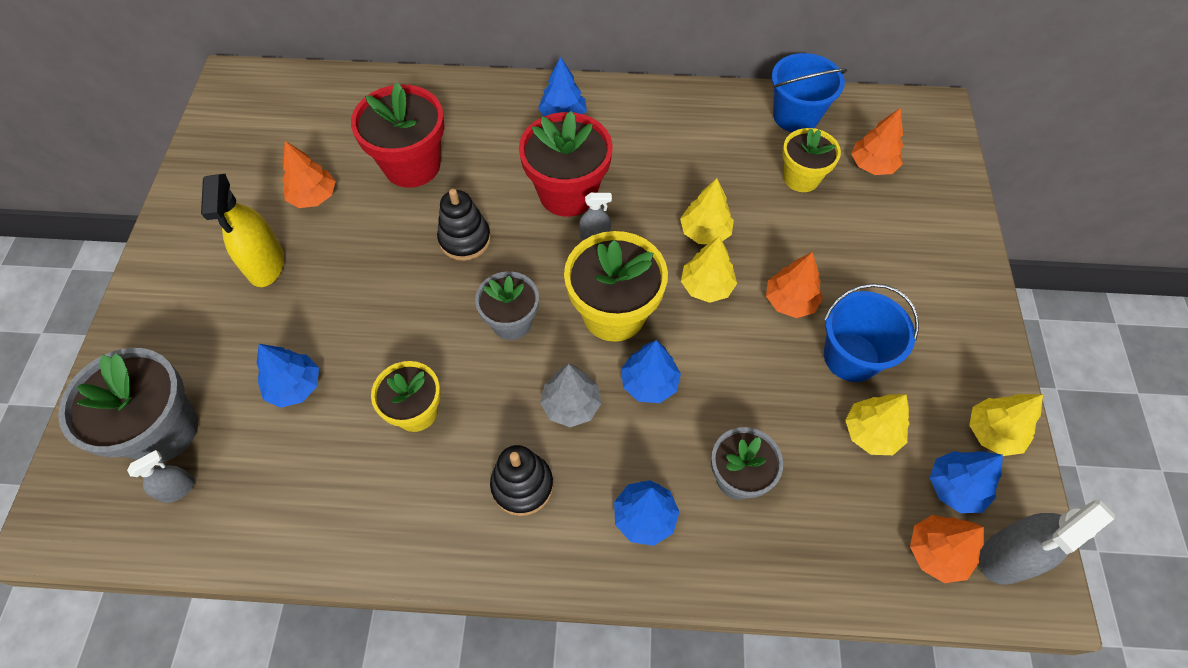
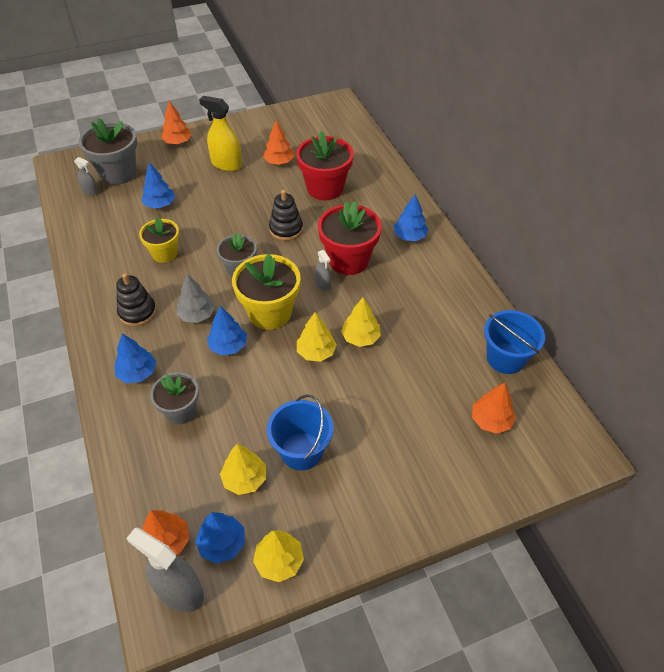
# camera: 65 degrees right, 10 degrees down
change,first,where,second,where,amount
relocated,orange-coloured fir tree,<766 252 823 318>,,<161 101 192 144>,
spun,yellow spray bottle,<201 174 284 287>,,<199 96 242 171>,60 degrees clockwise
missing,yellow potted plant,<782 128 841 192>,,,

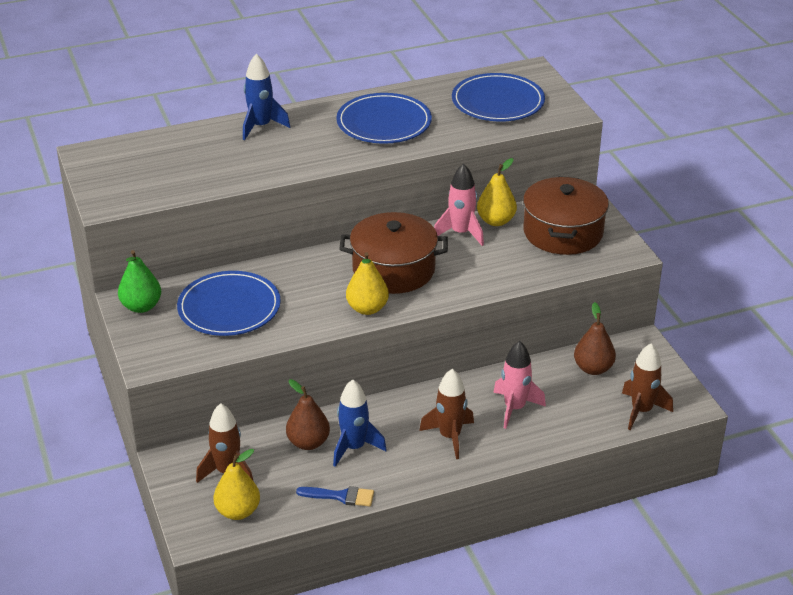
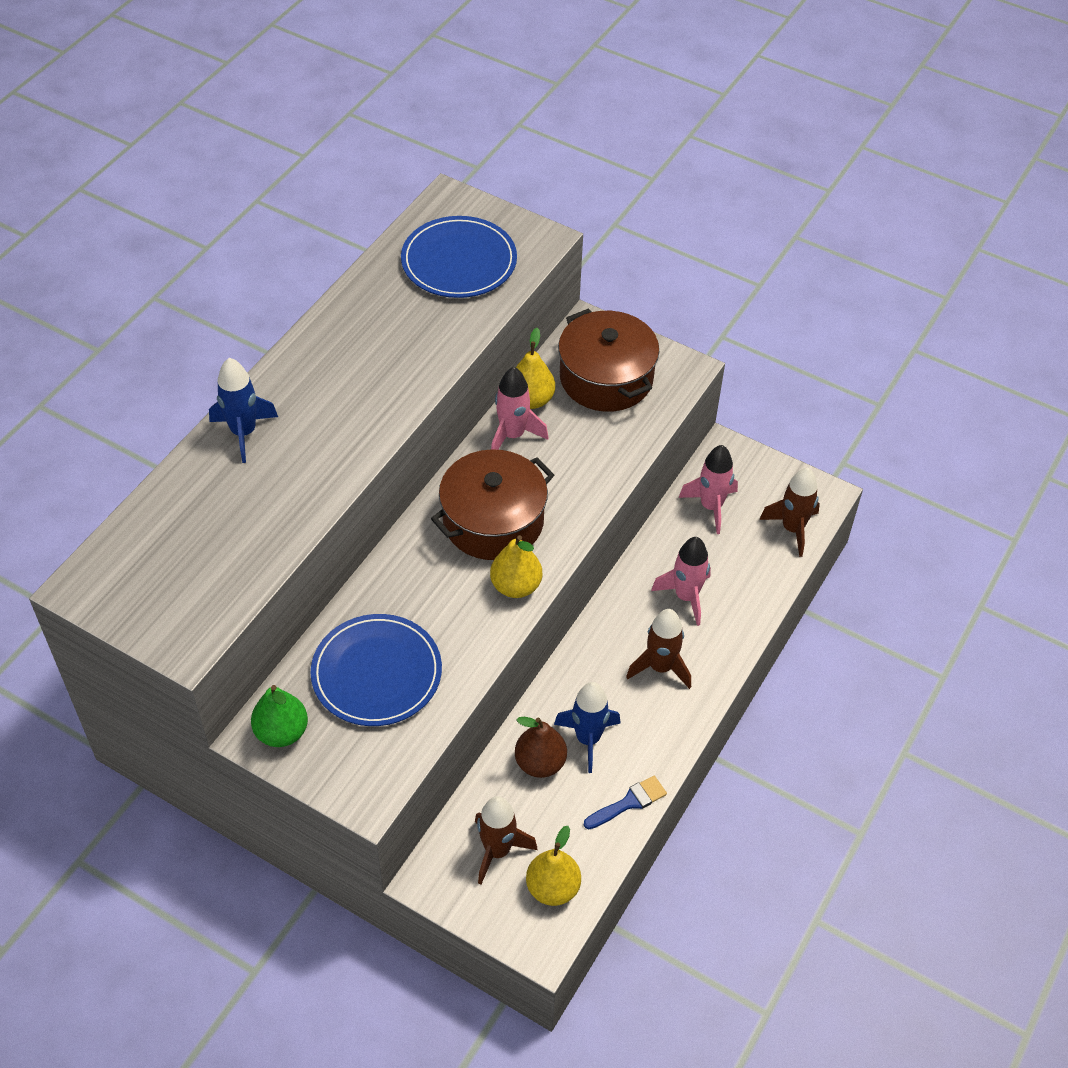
# camera: 40 degrees left, 15 degrees up
change,first,where,second,where,amount
exchanged,dark brown pear fruit,<574 302 616 375>,rosy spaceship,<679 445 738 534>,
missing,cobalt dinner plate,<336 93 432 144>,,,

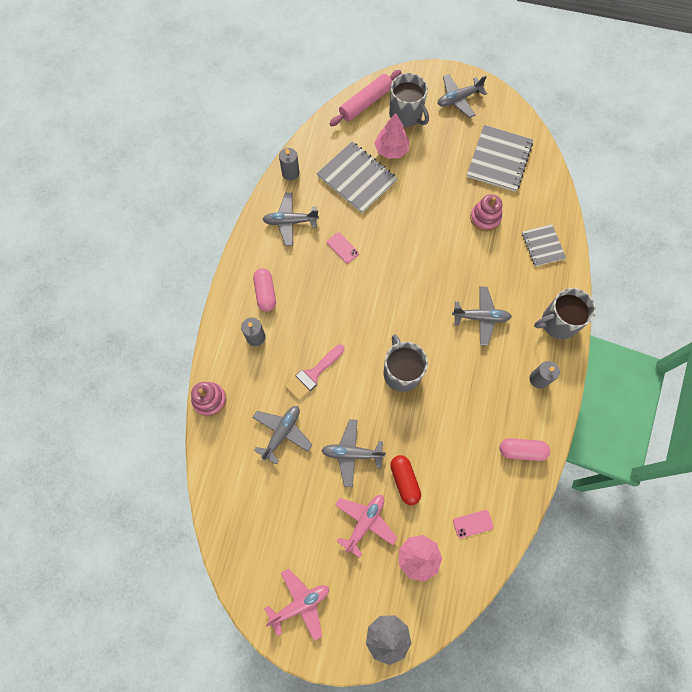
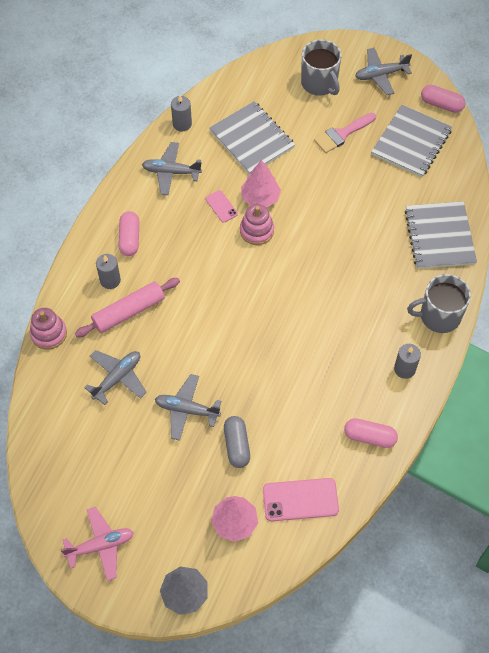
# camera: 10 degrees right, 10 degrees down
change,first,where,second,where,amount
relocated,rosy rolling pin,<329 70 402 126>,,<75 278 180 337>,
colour,crimson pill,<390 455 421 505>,ash-grey pill,<224 416 250 468>,
relocated,rosy ring stacker,<470 194 502 232>,,<240 204 274 245>,
relocated,rosy fir tree,<374 113 409 159>,,<241 160 281 208>,
size,rosy smartphone,<453 510 494 538>,,<263 478 339 521>,x1.81
relocated,rosy brush,<285 344 345 401>,,<314 112 376 153>,
size,ash-grey notepad,<522 224 566 267>,,<405 201 477 269>,x1.67
appeared,,,rosy pill,<421 85 466 113>,
missing,rosy plane,<335 495 397 558>,,,
missing,ash-grey coffee mug,<384 334 428 392>,,,
missing,ash-grey plane,<452 286 512 346>,,,

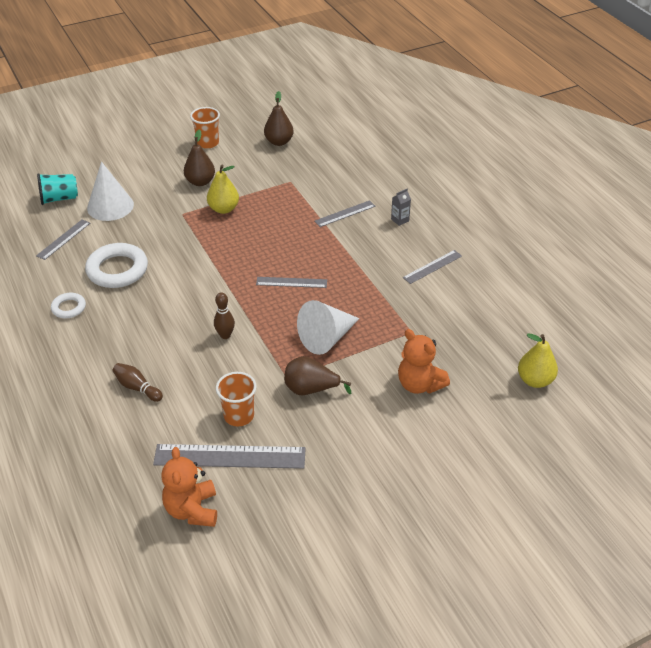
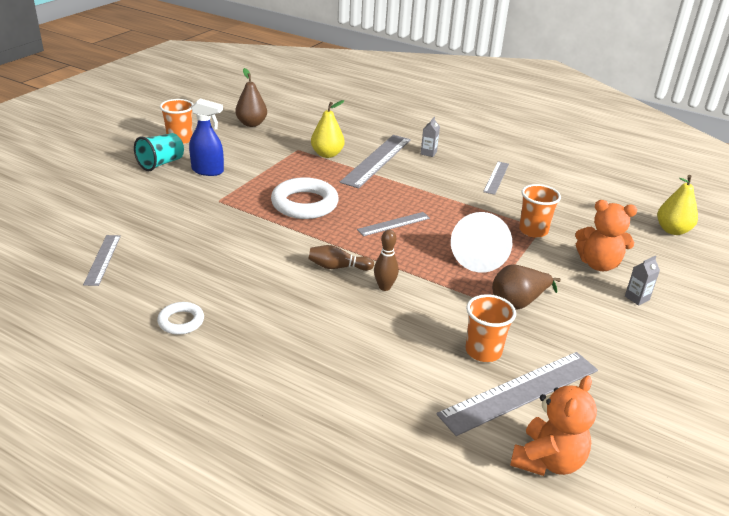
# camera: 35 degrees left, 10 degrees down
change,first,where,second,where,amount
relocated,turquoise tumbler,<37 173 78 205>,,<134 133 184 171>,
exchanged,dark brown pear fruit,<184 130 215 186>,cobalt spray bottle,<189 99 224 176>,
relocated,snow-white torus,<85 243 148 288>,,<271 177 339 219>,
relocated,dark brown tenpin,<112 363 163 402>,,<308 245 374 271>,
relocated,yellow pear fruit,<207 165 239 214>,,<311 100 344 158>,
size,ash-grey ruler,<315 200 376 227>,,<340 135 411 188>,x1.78
spun,orange-coloured teddy,<161 447 217 527>,,<510 376 597 476>,105 degrees counterclockwise
appeared,,,orange-coloured tumbler,<519 184 561 238>,
appeared,,,ash-grey juice carton,<625 256 660 305>,
missing,snow-white solid cone,<87 162 134 221>,,,

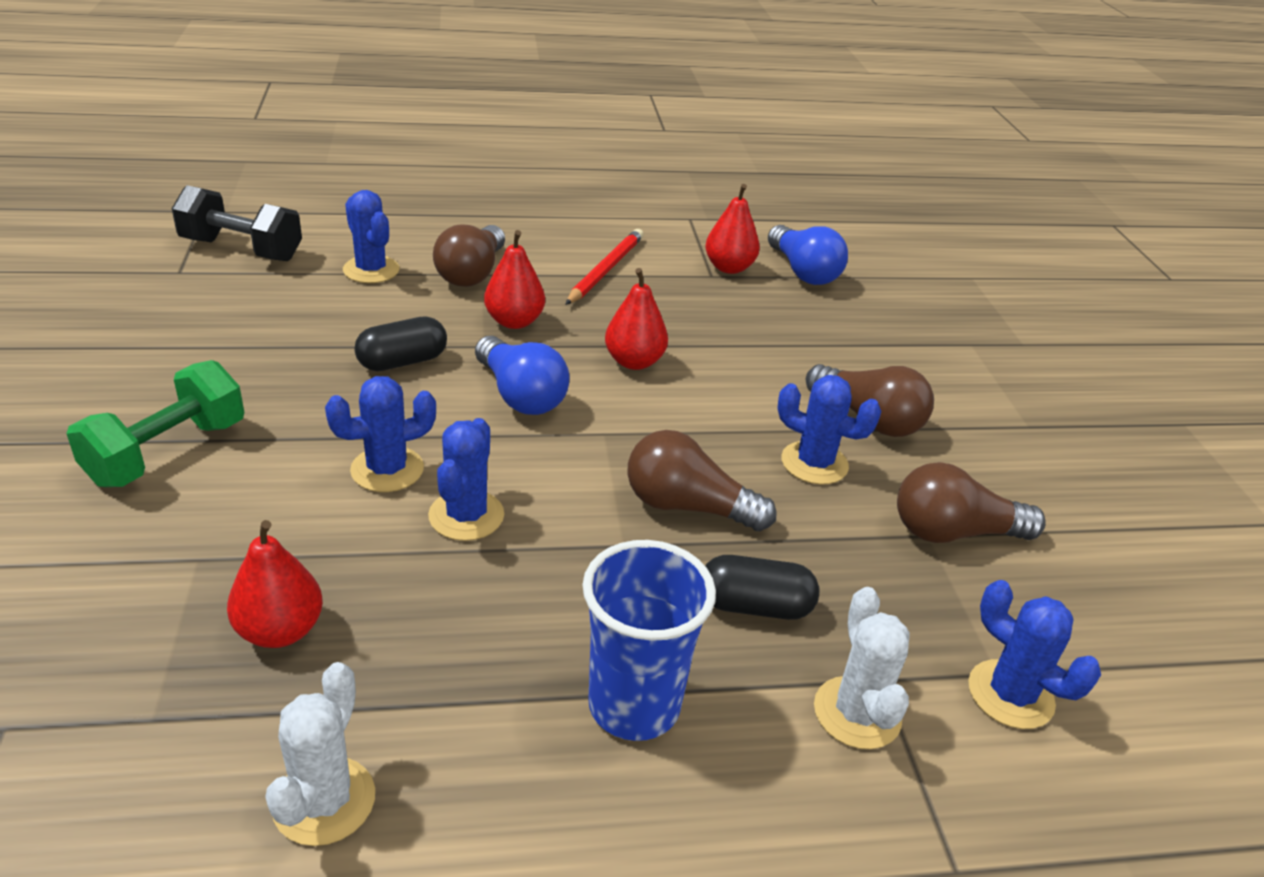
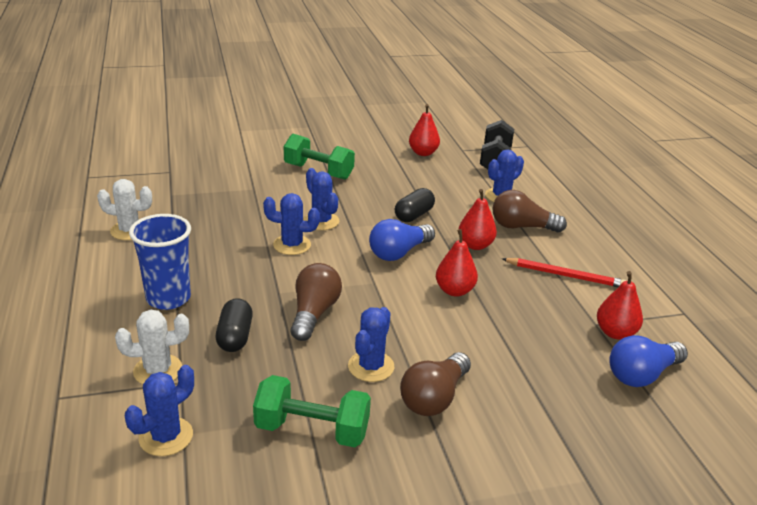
# camera: 85 degrees right, 5 degrees down
change,first,where,second,where,amount
exchanged,dark brown lightbulb,<897 462 1046 543>,emerald dumbbell,<253 375 371 447>,
spun,jet-black pill,<354 317 447 371>,,<395 188 435 222>,75 degrees clockwise
relocated,crimson pear fruit,<227 520 323 648>,,<409 104 440 156>,

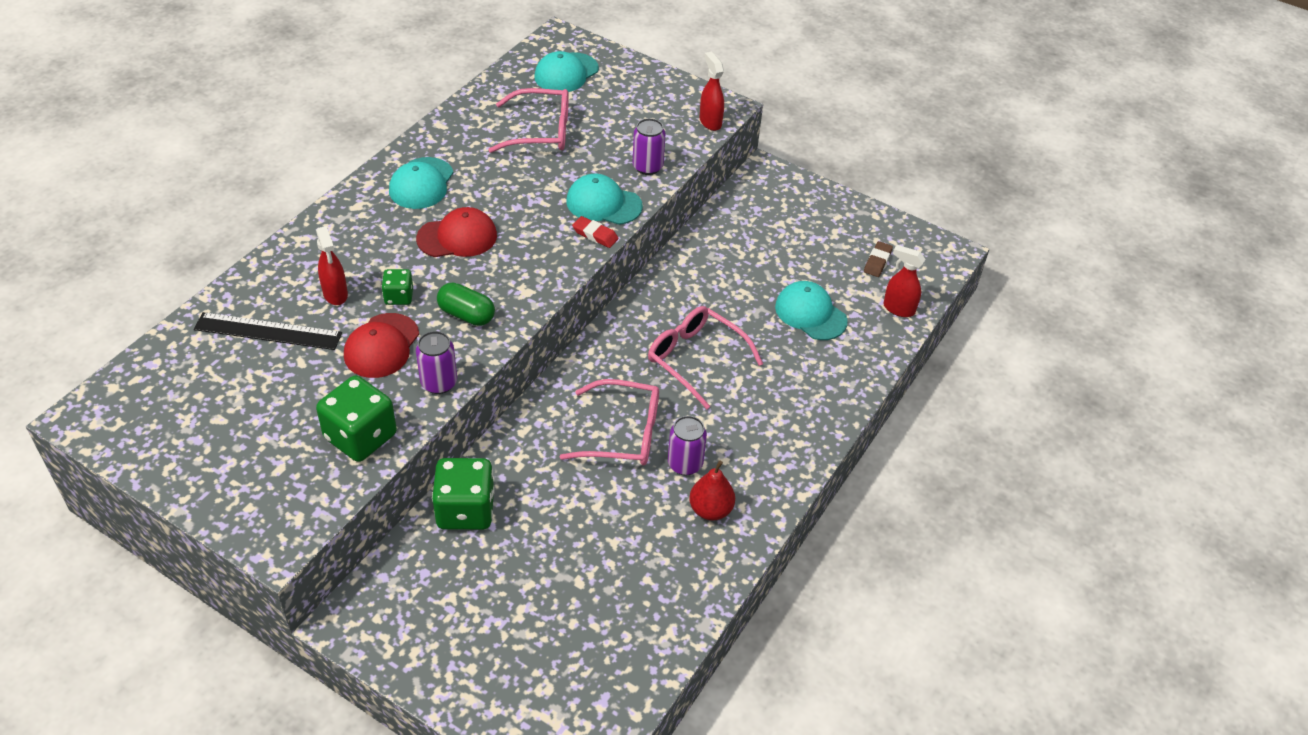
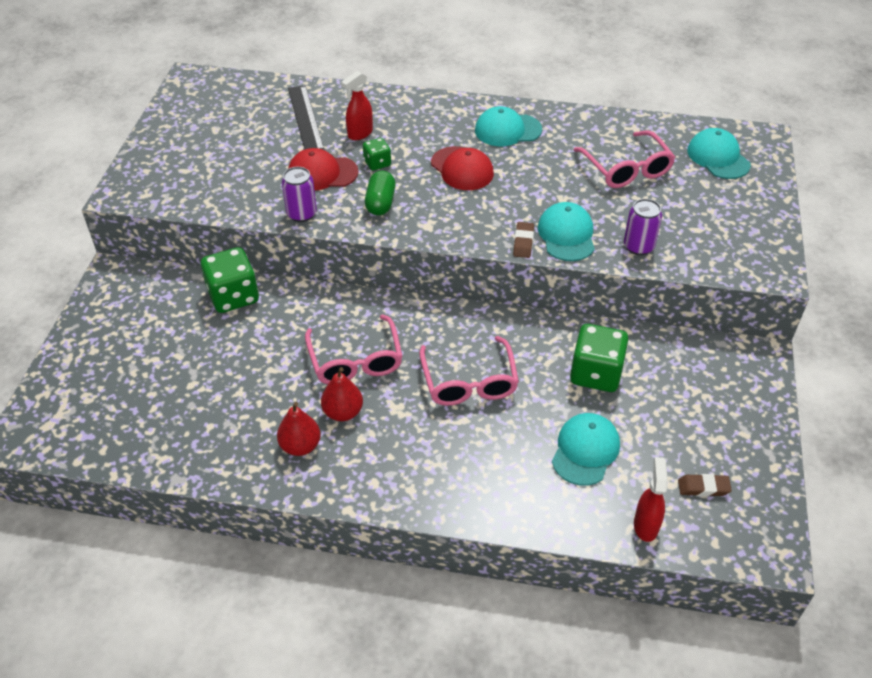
# camera: 70 degrees right, 0 degrees up
change,first,where,second,where,amount
exchanged,purple tin,<668 416 707 475>,crimson pear fruit,<321 367 363 421>,
spun,rosy glasses,<648 306 763 409>,,<419 336 519 406>,150 degrees clockwise
colour,crimson gum eraser,<572 216 618 248>,dark brown gum eraser,<513 222 534 258>,
relocated,emerald die,<316 376 397 462>,,<570 324 629 392>,
spun,turquoise cap,<534 51 599 92>,,<687 128 751 179>,45 degrees clockwise
missing,crimson spray bottle,<700 52 724 131>,,,

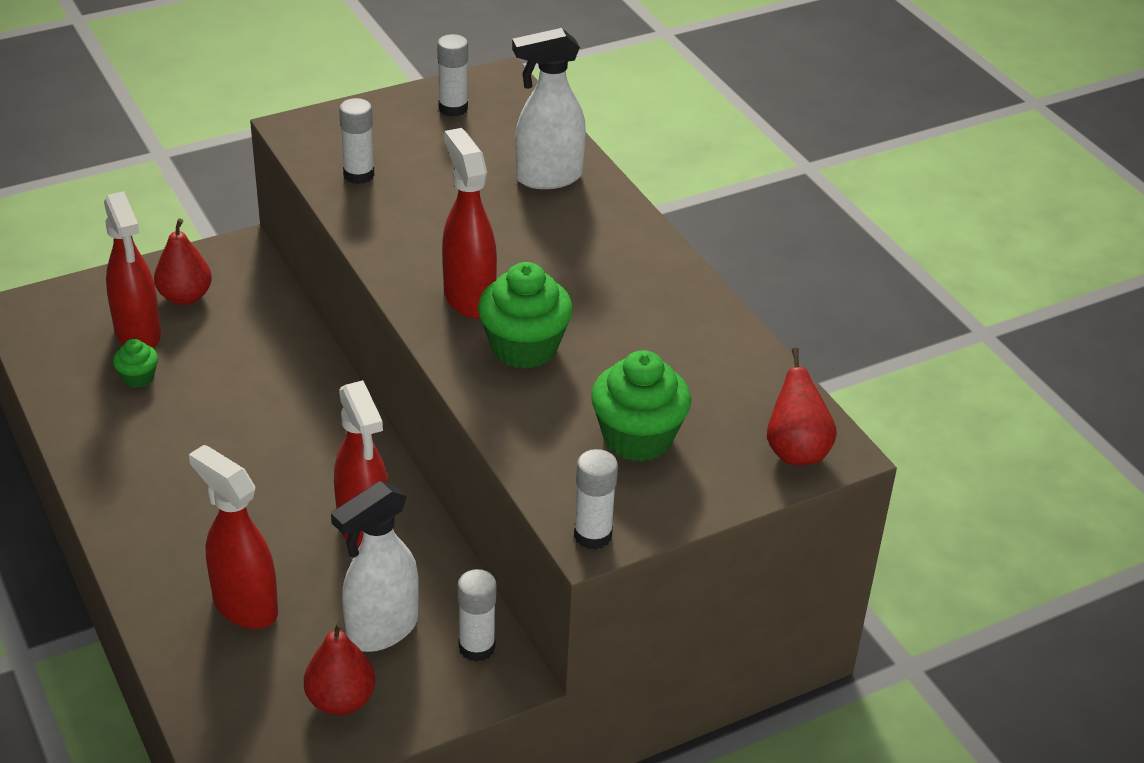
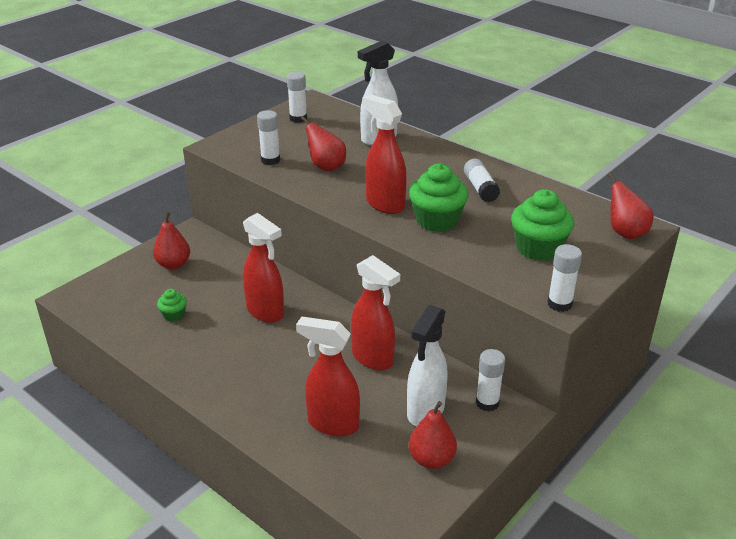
# camera: 20 degrees left, 5 degrees down
change,first,where,second,where,amount
relocated,crimson spray bottle,<104 191 161 348>,,<243 213 284 323>,
appeared,,,crimson pear fruit,<301 116 346 171>,
appeared,,,snow-white stick of glue,<464 159 500 202>,

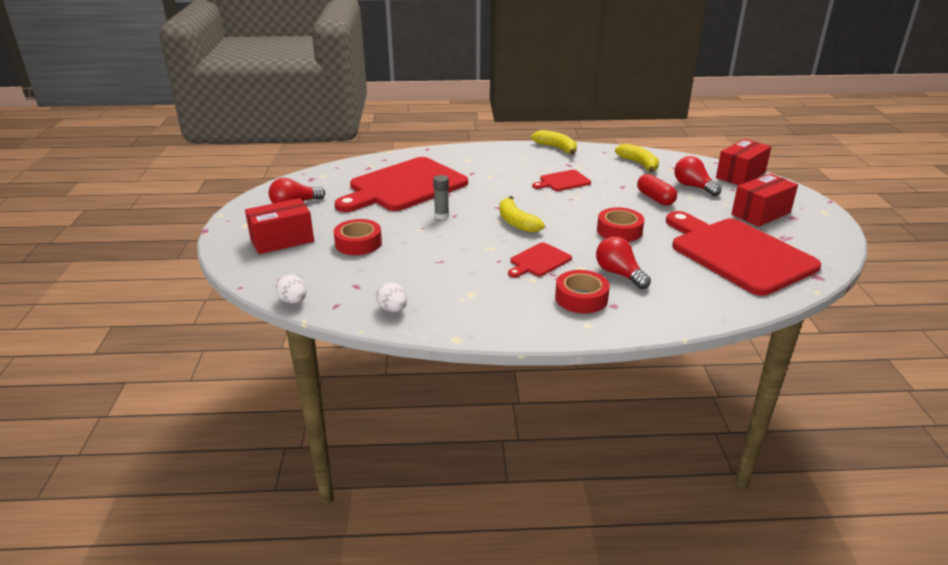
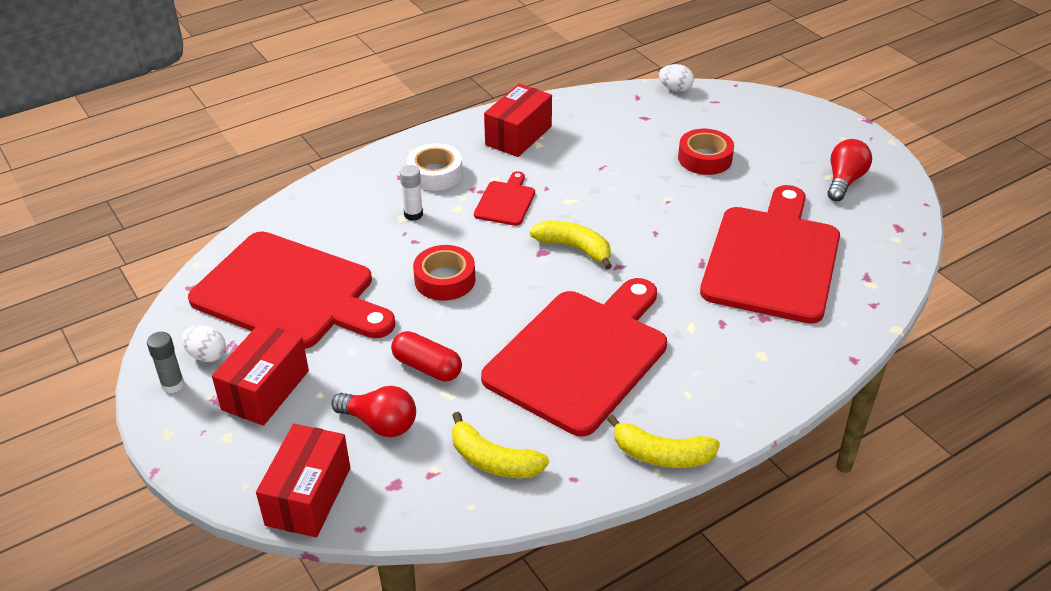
# camera: 150 degrees right, 10 degrees up
change,first,where,second,where,amount
relocated,ash-grey stick of glue,<433 175 449 220>,,<147 332 185 393>,
relocated,snow-white egg,<376 282 407 312>,,<182 326 226 362>,
exchanged,crimson lightbulb,<596 236 651 289>,snow-white stick of glue,<400 165 423 221>,
colour,crimson roll of tape,<555 270 610 313>,snow-white roll of tape,<407 143 463 191>,
size,crimson cutting board,<532 170 591 191>,,<481 278 667 436>,x2.28
relocated,crimson package,<245 198 314 254>,,<484 83 552 157>,

